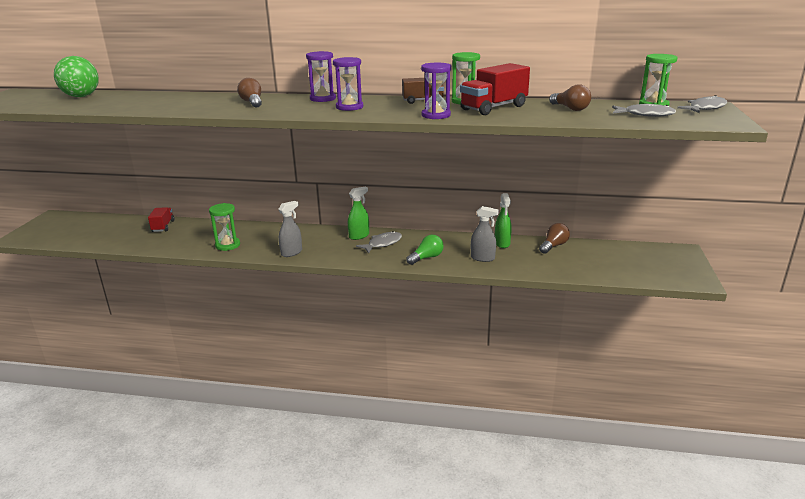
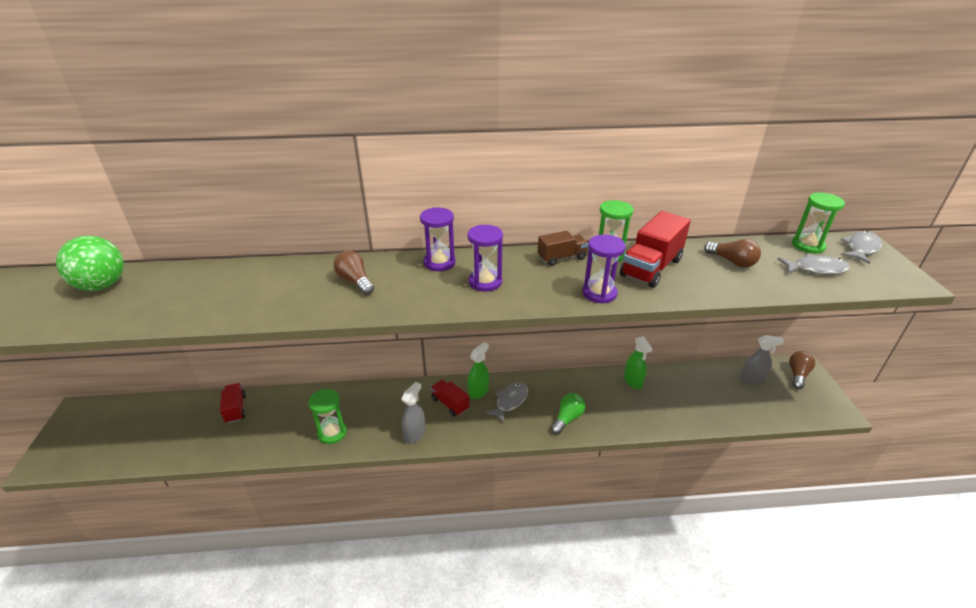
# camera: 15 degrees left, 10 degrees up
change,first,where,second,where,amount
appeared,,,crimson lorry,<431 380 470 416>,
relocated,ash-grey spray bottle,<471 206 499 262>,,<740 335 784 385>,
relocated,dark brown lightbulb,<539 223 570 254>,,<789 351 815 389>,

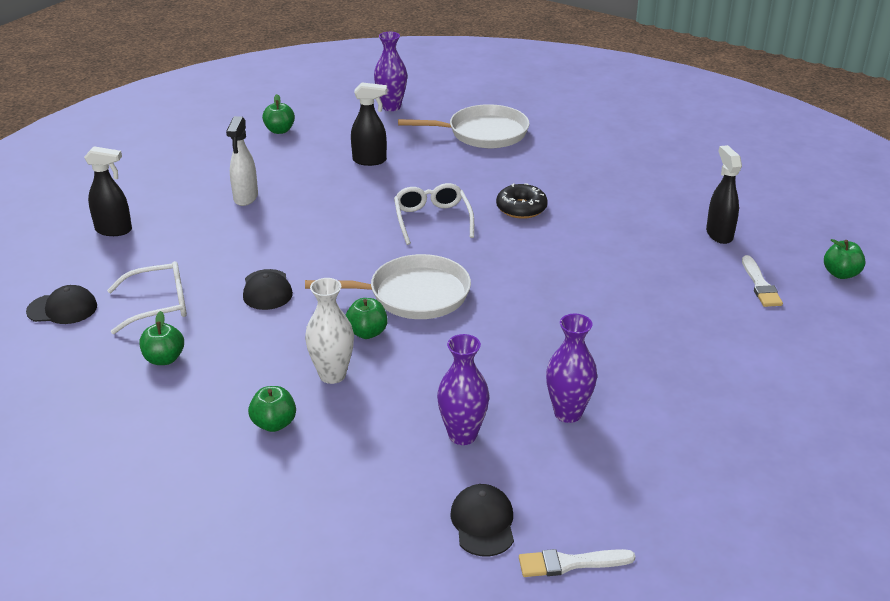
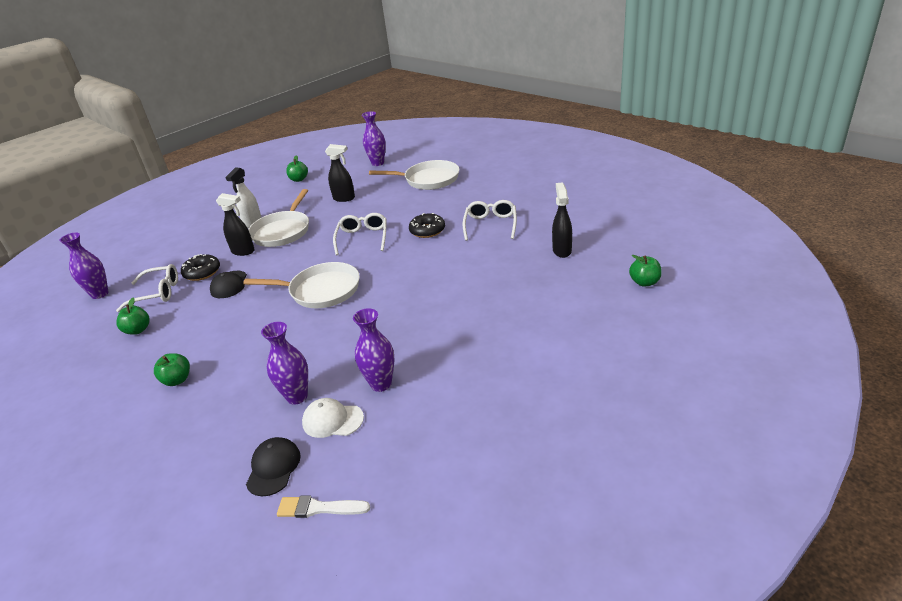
# camera: 15 degrees right, 0 degrees up
change,first,where,second,where,amount
exchanged,jet-black cap,<26 285 97 324>,purple tall vase,<60 233 109 299>,
appeared,,,jet-black doughnut,<181 254 220 281>,
relocated,jet-black spray bottle,<84 146 132 236>,,<216 193 255 256>,
appeared,,,snow-white skillet,<248 189 309 247>,
appeared,,,snow-white cap,<302 398 364 438>,
appeared,,,snow-white glasses,<463 200 517 241>,
missing,snow-white tall vase,<305 278 354 384>,,,
missing,emerald apple,<346 298 388 339>,,,
missing,snow-white brush,<742 255 783 307>,,,

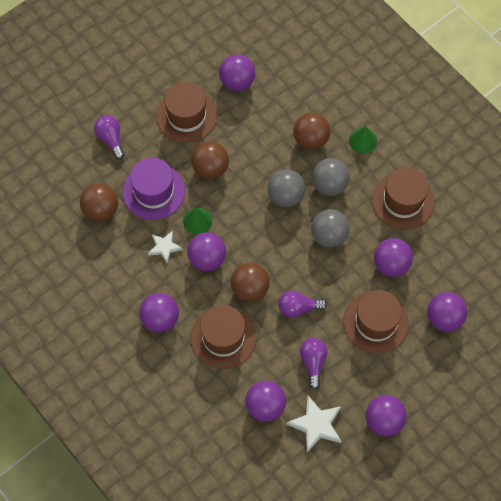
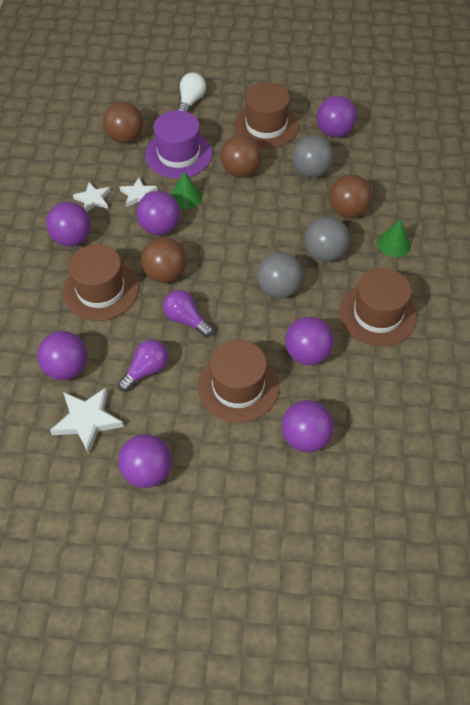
# camera: 45 degrees right, 10 degrees down
change,first,where,second,where,amount
appeared,,,snow-white five-pointed star,<73 182 111 212>,
colour,purple lightbulb,<94 115 125 160>,snow-white lightbulb,<178 73 206 112>,
relocated,ash-grey play ball,<268 169 305 207>,,<292 135 334 177>,

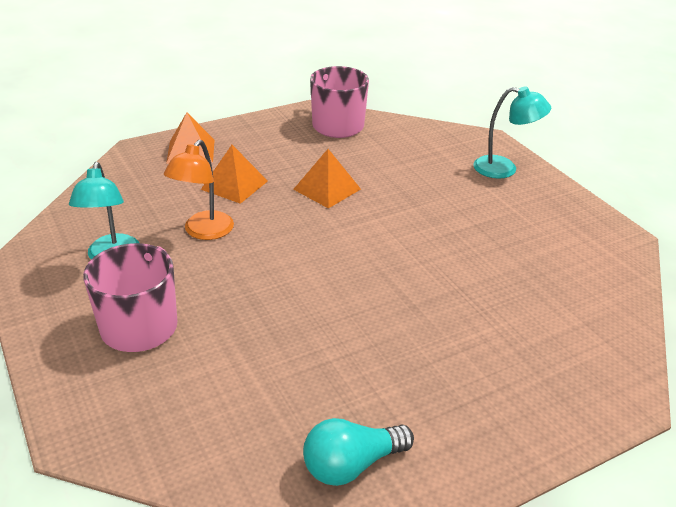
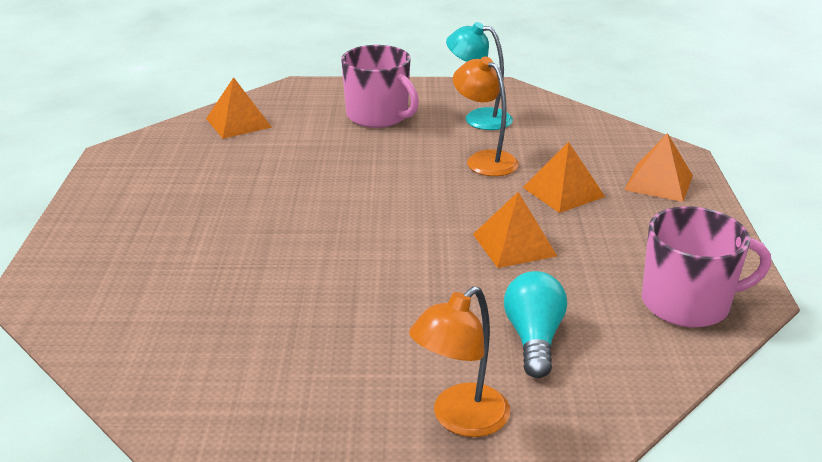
# camera: 120 degrees right, 5 degrees down
change,first,where,second,where,amount
appeared,,,orange-coloured solid pyramid,<206 77 272 139>,
colour,turquoise lamp,<473 86 551 179>,orange-coloured lamp,<409 286 510 437>,
relocated,turquoise lightbulb,<303 418 414 486>,,<504 271 567 378>,

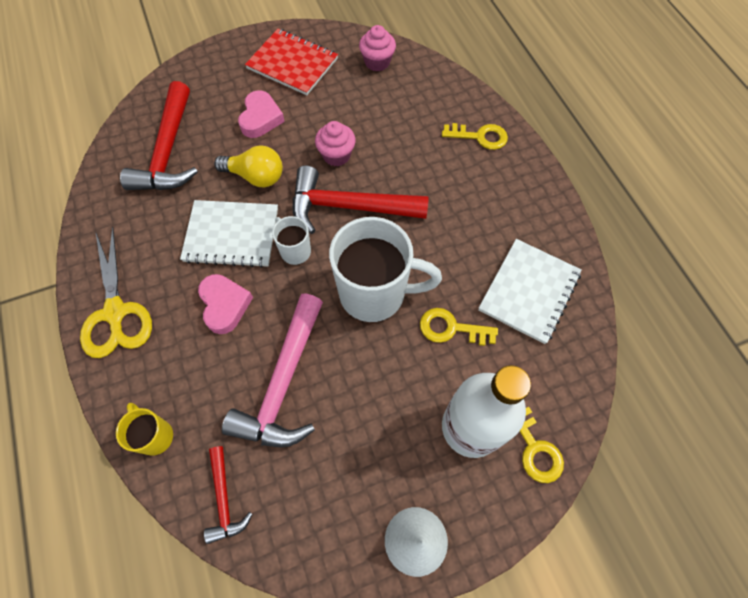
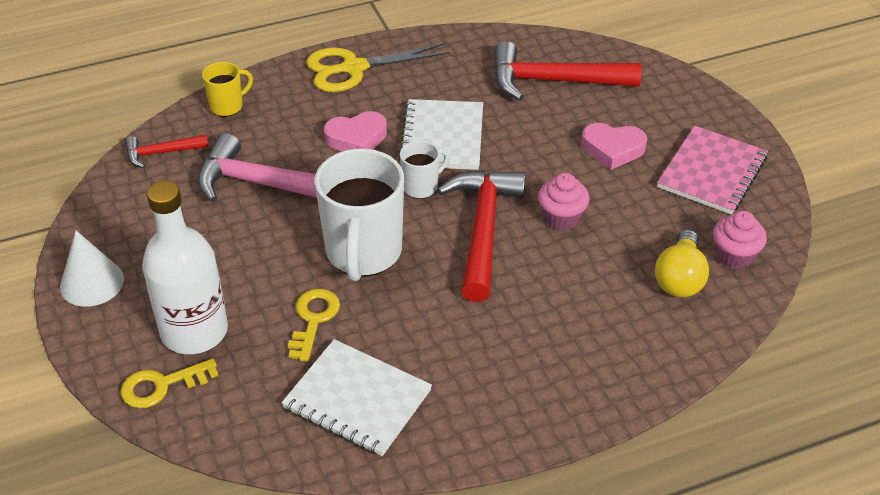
# camera: 90 degrees right, 20 degrees down
change,first,where,second,where,amount
relocated,yellow lightbulb,<214 145 283 187>,,<655 229 709 297>,
colour,crimson notepad,<245 29 338 95>,rosy notepad,<657 126 768 214>,
missing,yellow latchkey,<442 123 508 150>,,,

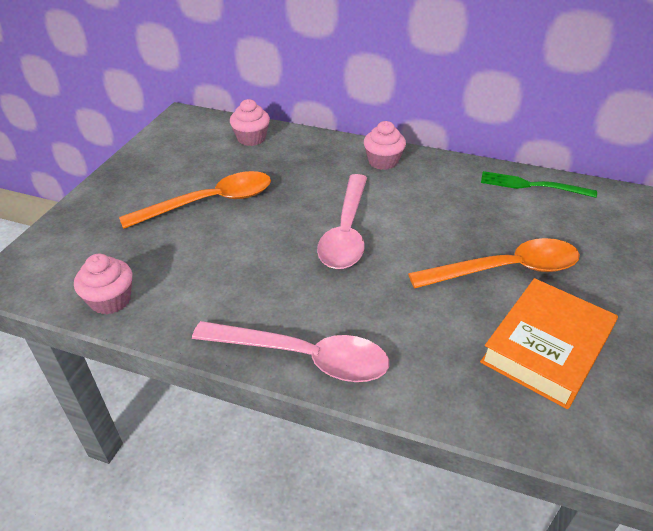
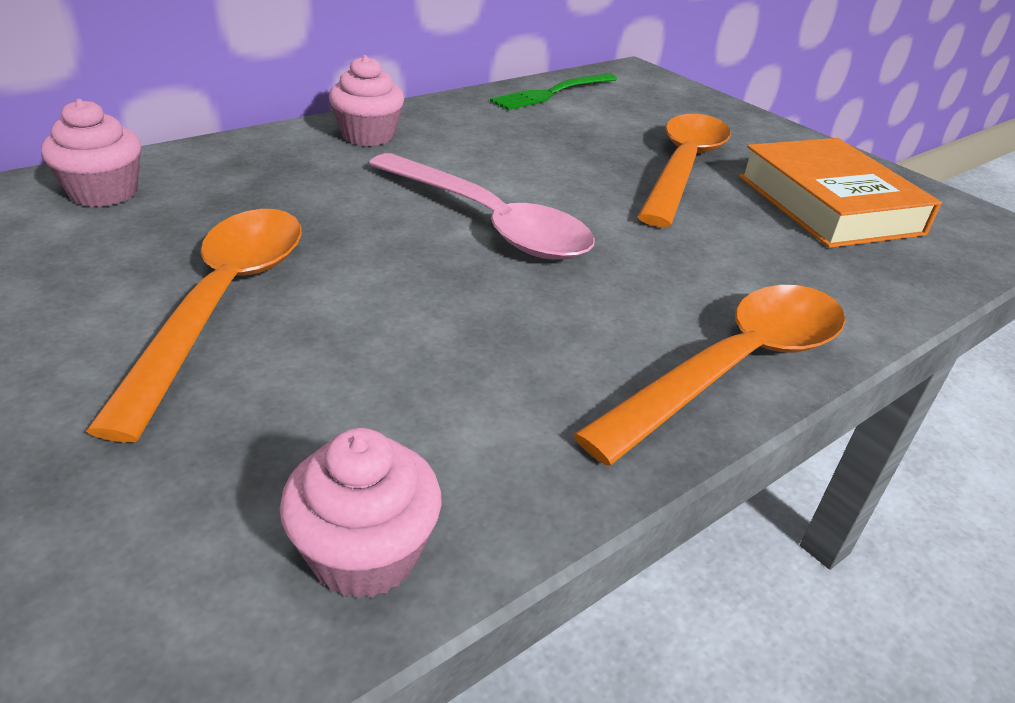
# camera: 60 degrees left, 5 degrees down
change,first,where,second,where,amount
colour,rosy teaspoon,<192 321 389 382>,orange-coloured teaspoon,<573 285 845 466>,

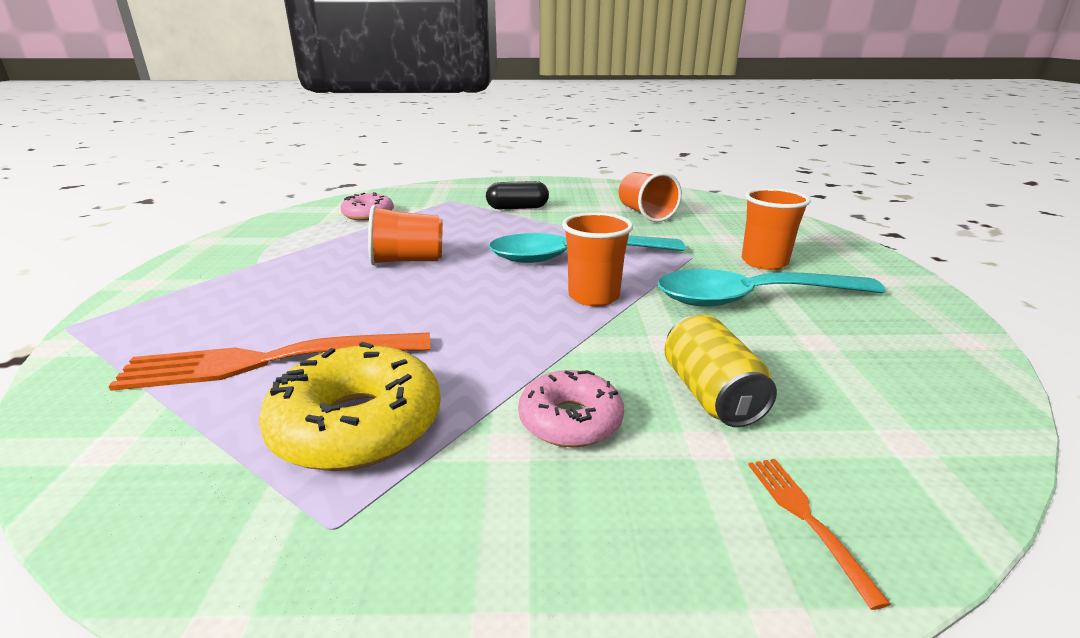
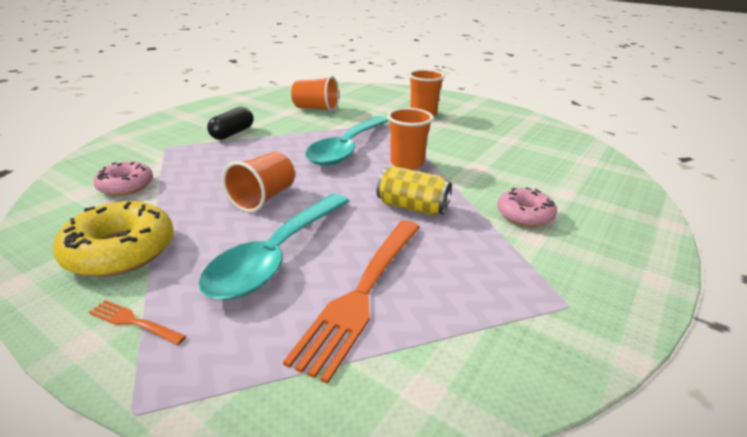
# camera: 55 degrees left, 5 degrees up
change,first,where,second,where,amount
relocated,yellow doughnut,<259 342 441 471>,,<53 201 173 277>,
relocated,orange-coloured table fork,<748 459 891 610>,,<89 300 186 345>,
relocated,turquoise teaspoon,<657 269 886 307>,,<199 194 349 300>,
relocated,yellow tin,<664 314 777 427>,,<376 166 452 215>,

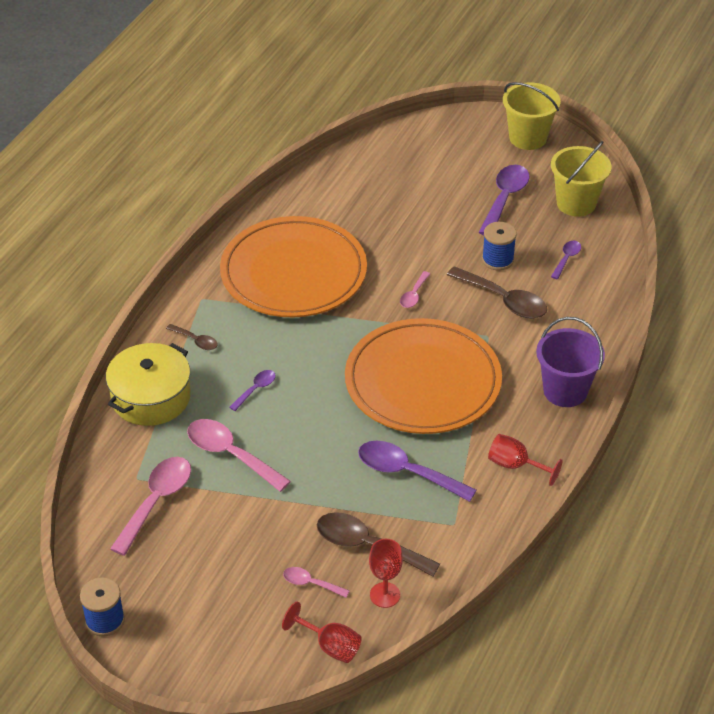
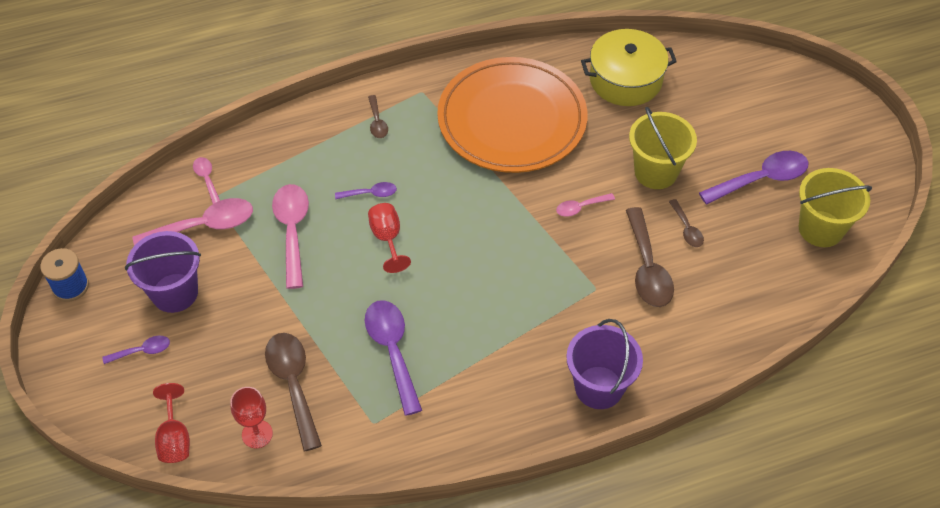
# camera: 45 degrees right, 10 degrees up
change,first,where,second,where,amount
relocated,purple teaspoon,<551 241 581 279>,,<102 336 170 364>,
appeared,,,purple sand bucket,<125 231 201 313>,
relocated,rosy teaspoon,<283 567 349 598>,,<193 157 220 204>,
relocated,crimson wine glass,<488 434 563 486>,,<368 203 411 273>,
relocated,yellow pot,<106 343 191 426>,,<581 29 677 106>,
relocated,yellow sand bucket,<503 82 561 150>,,<629 107 697 189>,
exchanged,cobalt reel of thread,<482 222 517 271>,dark brown teaspoon,<669 199 704 247>,
missing,orange-coloured dinner plate,<345 318 502 434>,,,

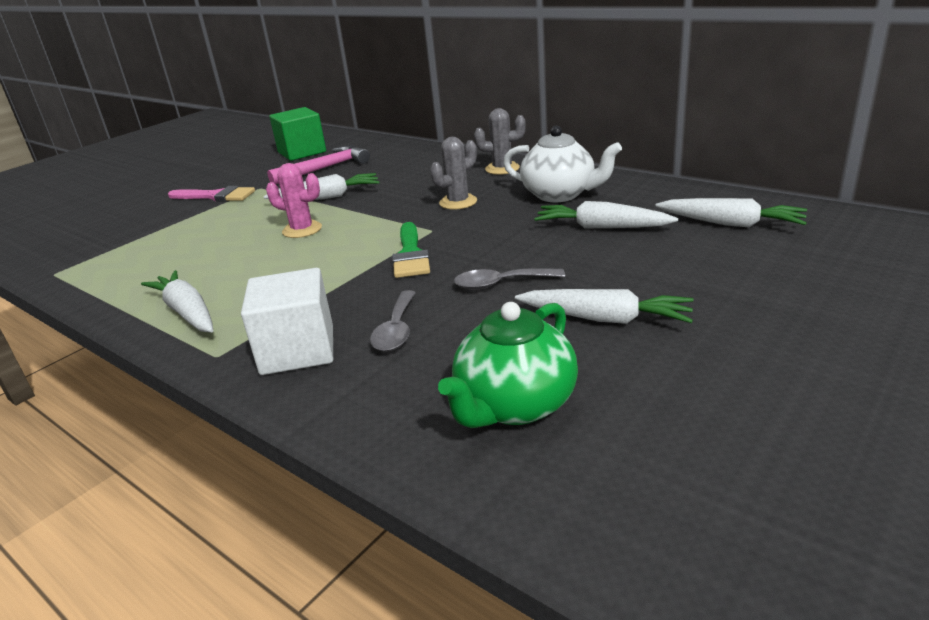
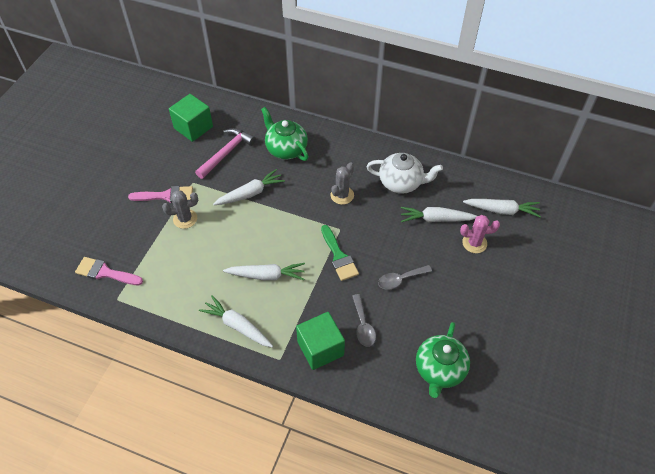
# camera: 20 degrees left, 25 degrees up
change,first,where,second,where,amount
appeared,,,rosy brush,<75 257 143 285>,
relocated,ash-grey prickly plant,<474 108 526 175>,,<162 190 198 229>,
relocated,snow-white root vegetable,<515 289 693 324>,,<223 263 305 280>,
appeared,,,emerald tea pot,<261 107 309 161>,
colour,snow-white solid cube,<241 268 333 375>,emerald solid cube,<296 312 345 370>,
relocated,rosy prickly plant,<266 163 322 238>,,<460 215 500 253>,

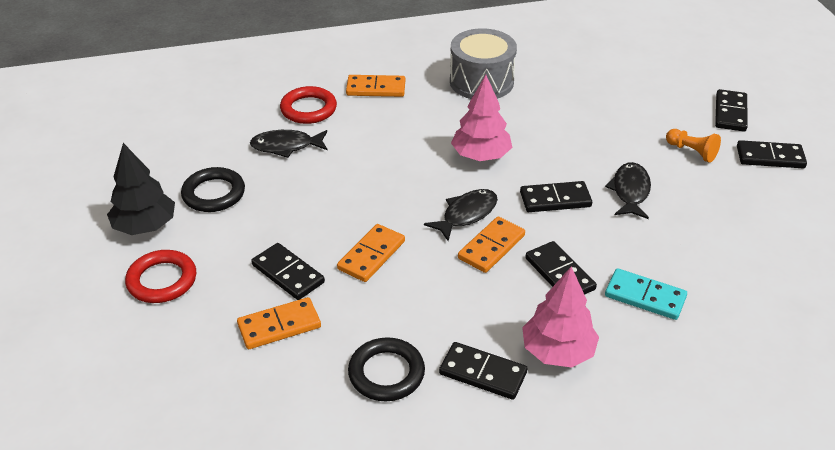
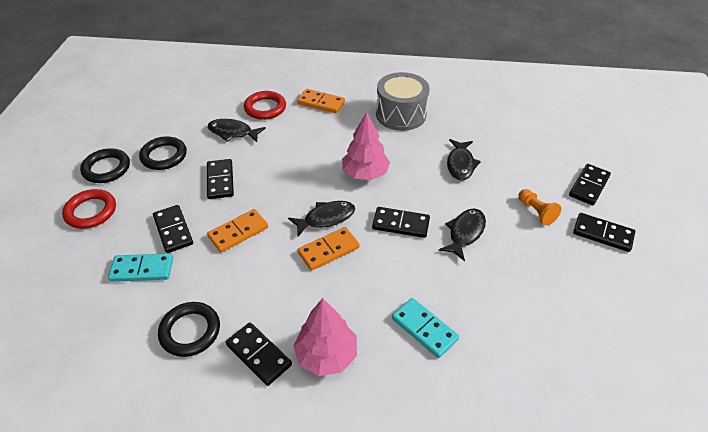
# camera: 20 degrees right, 5 degrees up
change,first,where,second,where,amount
exchanged,jet-black fir tree,<107 143 175 235>,jet-black torus,<80 148 130 183>,
colour,orange-coloured domino piece,<237 297 321 349>,turquoise domino piece,<108 253 173 282>,
relocated,jet-black domino piece,<525 241 597 295>,,<207 159 234 199>,
appeared,,,jet-black fish,<447 139 481 181>,

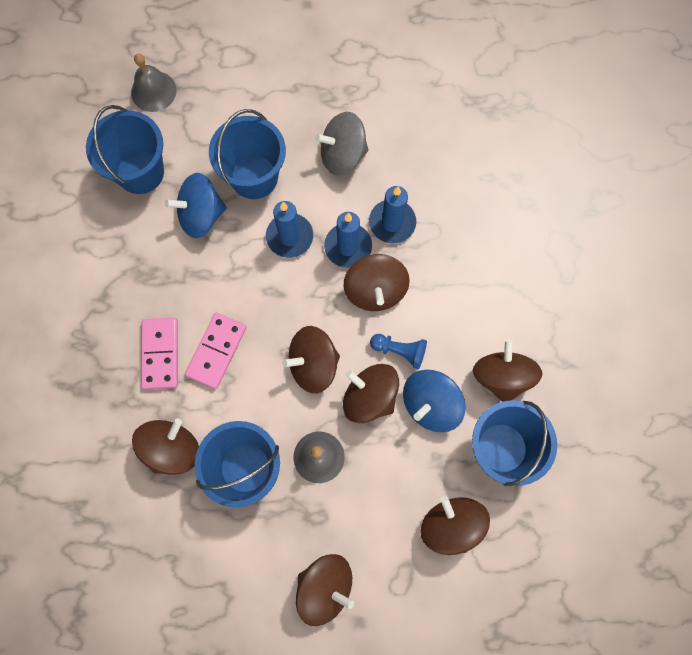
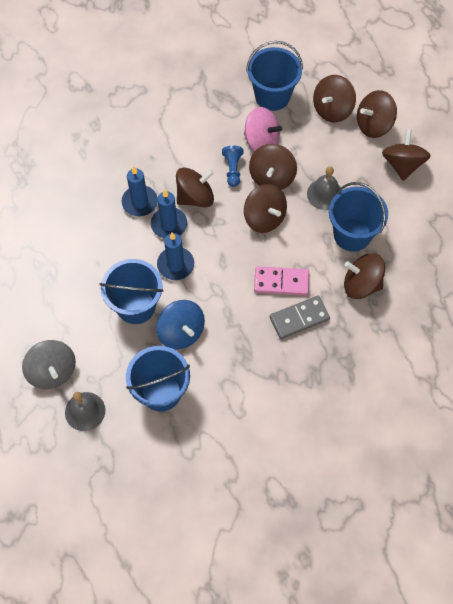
# camera: 110 degrees left, 10 degrees down
change,first,where,second,where,amount
relocated,ash-grey whirligig,<315 112 369 176>,,<22 340 76 389>,
colour,cobalt whirligig,<403 370 466 432>,rosy whirligig,<244 107 282 152>,
colour,rosy domino piece,<141 318 178 389>,ash-grey domino piece,<270 296 330 339>,
relocated,dark brown whirligig,<473 339 543 402>,,<357 90 397 138>,

